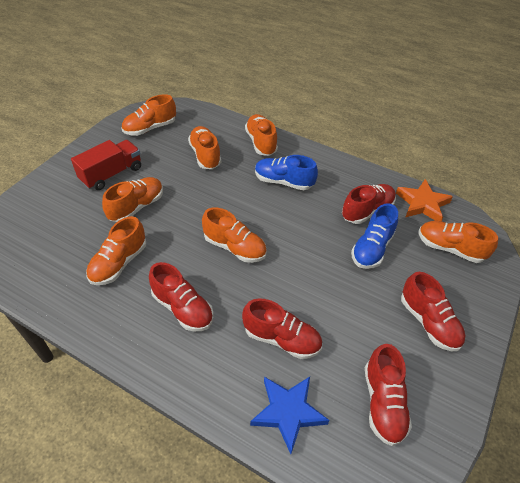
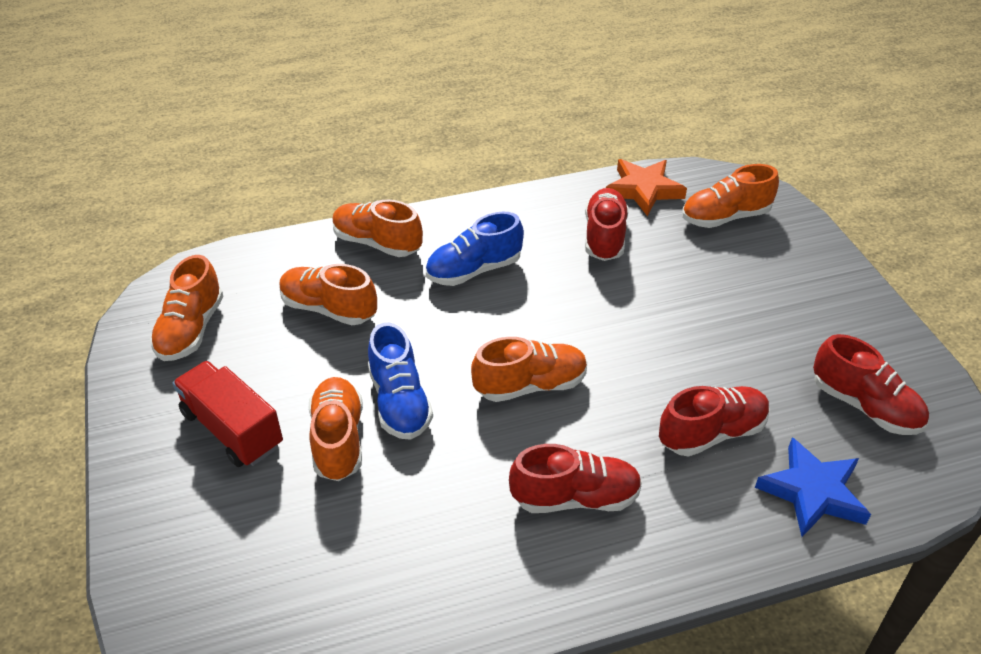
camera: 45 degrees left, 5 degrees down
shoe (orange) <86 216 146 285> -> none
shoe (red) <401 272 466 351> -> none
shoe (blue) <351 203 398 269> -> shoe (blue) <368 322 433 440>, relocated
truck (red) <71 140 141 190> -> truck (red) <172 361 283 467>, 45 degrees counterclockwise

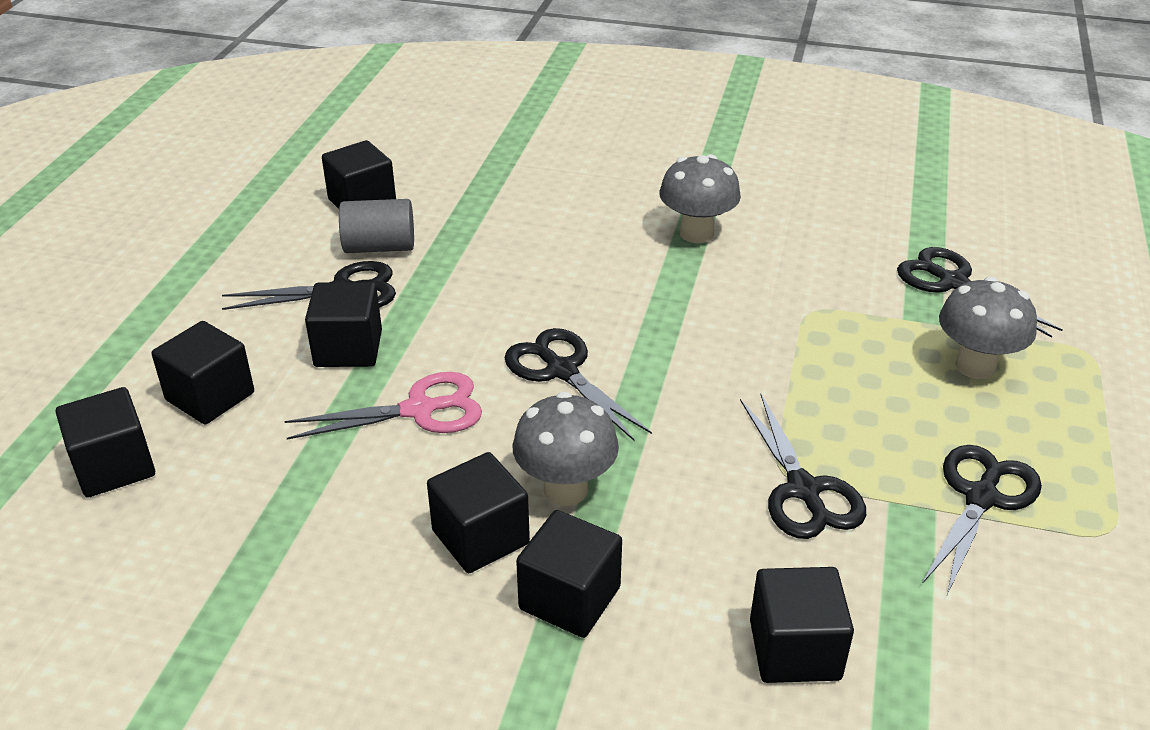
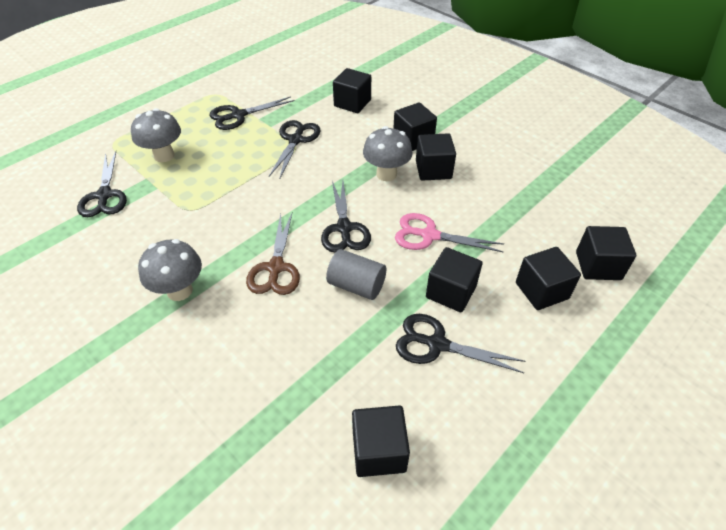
camera: 150 degrees left, 10 degrees up
none -> scissors (brown) <246 213 300 295>
cylinder (grey) <339 199 414 253> -> cylinder (grey) <326 249 386 300>, relocated

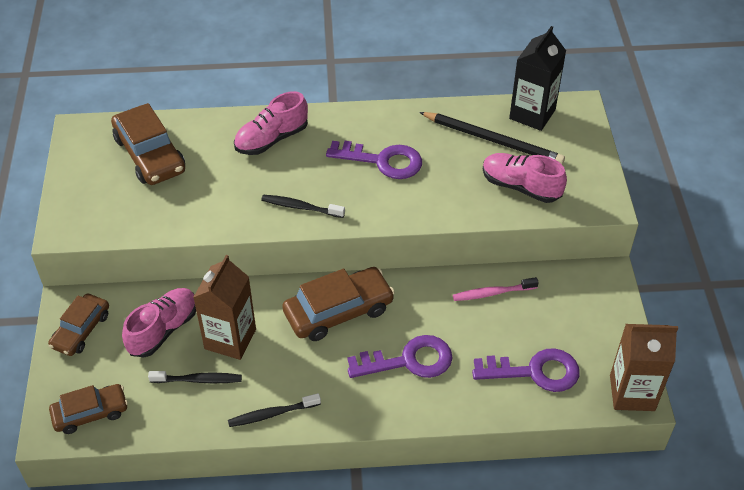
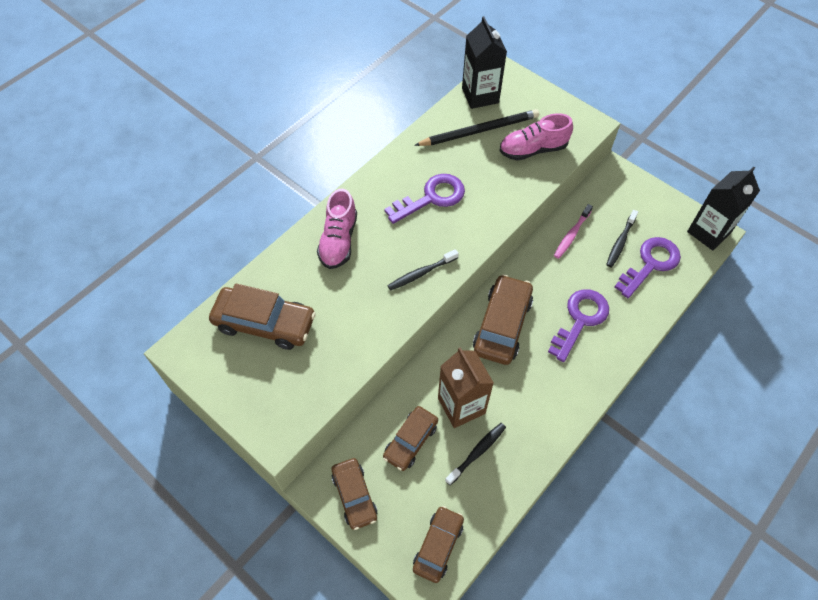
camera: 45 degrees left, 10 degrees up
toothbrush (black) <228 393 321 427> -> toothbrush (black) <606 210 638 268>, relocated
shoe (pink) <122 288 196 357> -> car (brown) <383 406 438 471>
carton (brown) <610 324 678 411> -> carton (black) <687 167 760 250>

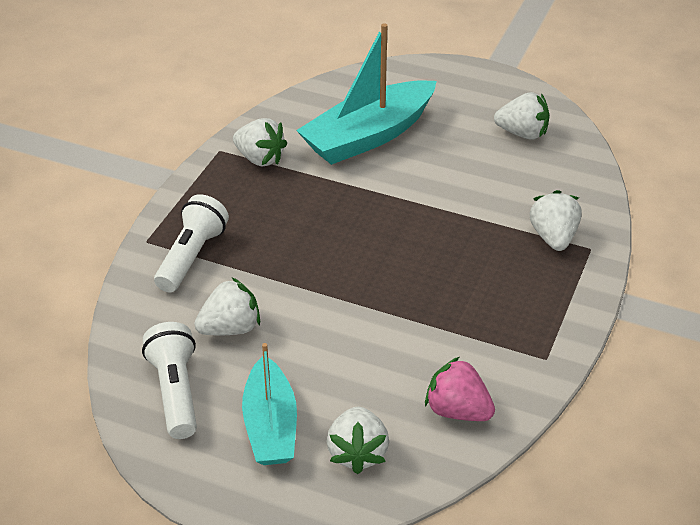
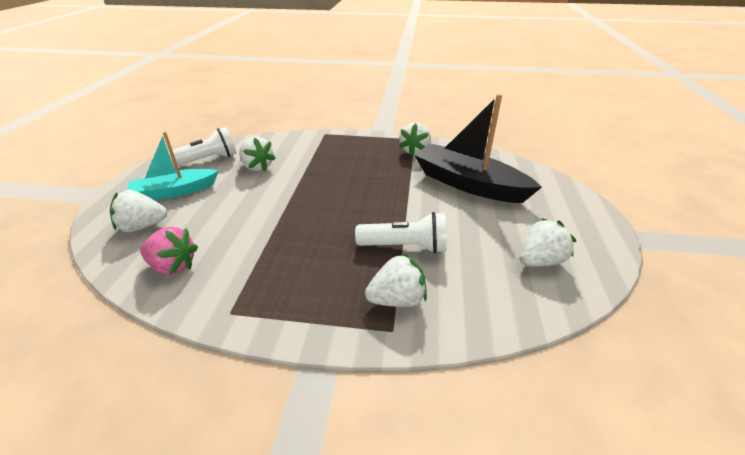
camera: 75 degrees right, 5 degrees down
flashlight (white) <154 194 229 292> -> flashlight (white) <355 212 446 254>, relocated
boat (turquoise) <296 23 437 165> -> boat (black) <414 94 542 203>
strawberry (pink) <425 357 495 421> -> strawberry (pink) <140 227 198 275>, 90 degrees clockwise
strawberry (white) <494 92 549 140> -> strawberry (white) <519 218 576 266>, 120 degrees counterclockwise

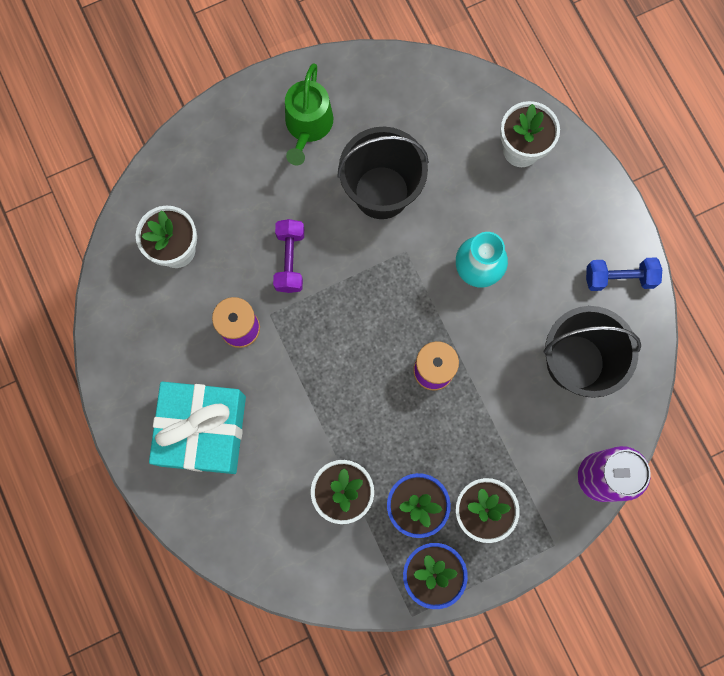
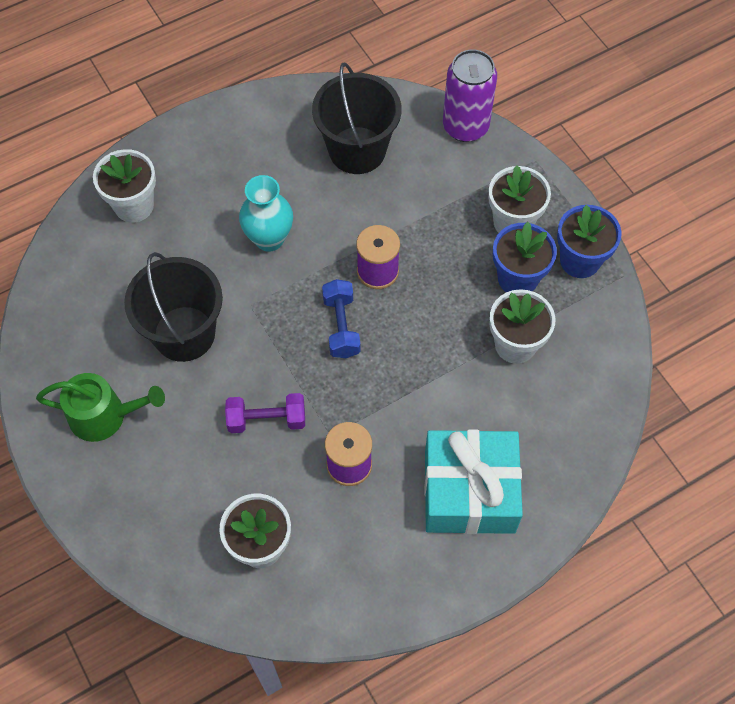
camera: 95 degrees left, 15 degrees down
dumbbell (blue) <586 257 662 291> -> dumbbell (blue) <322 279 361 358>, relocated

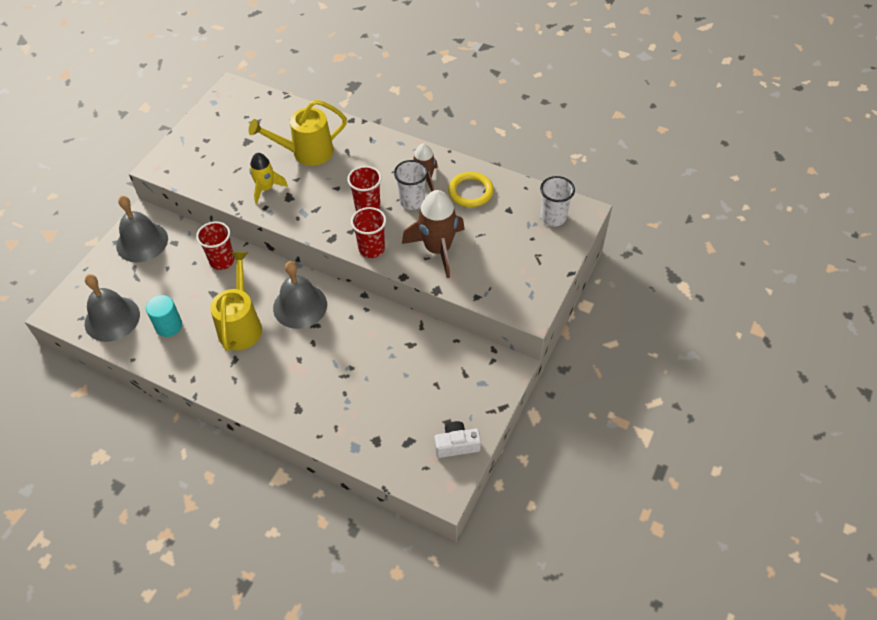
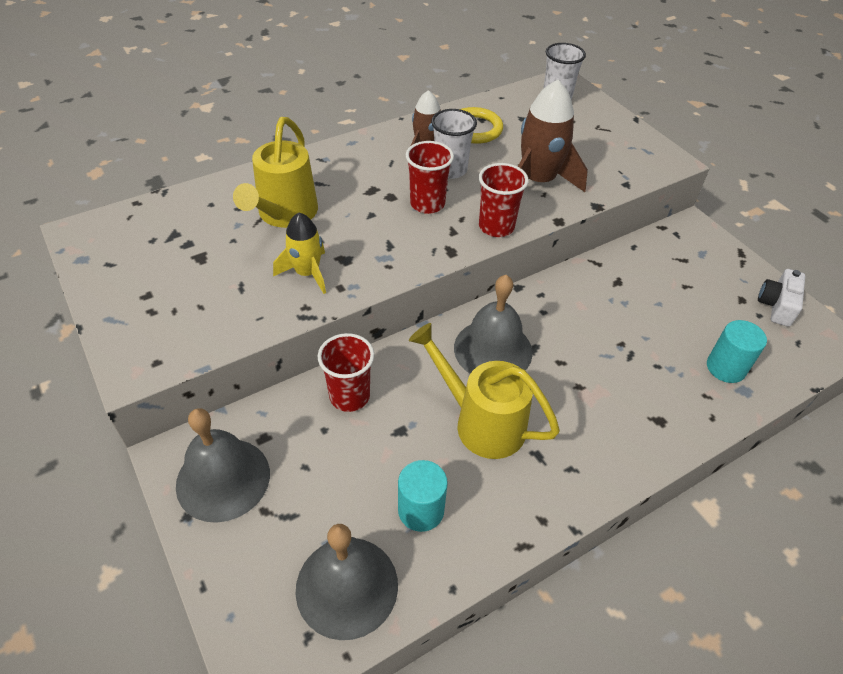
camera: 60 degrees left, 5 degrees down
none -> cylinder (turquoise) <707 320 767 383>

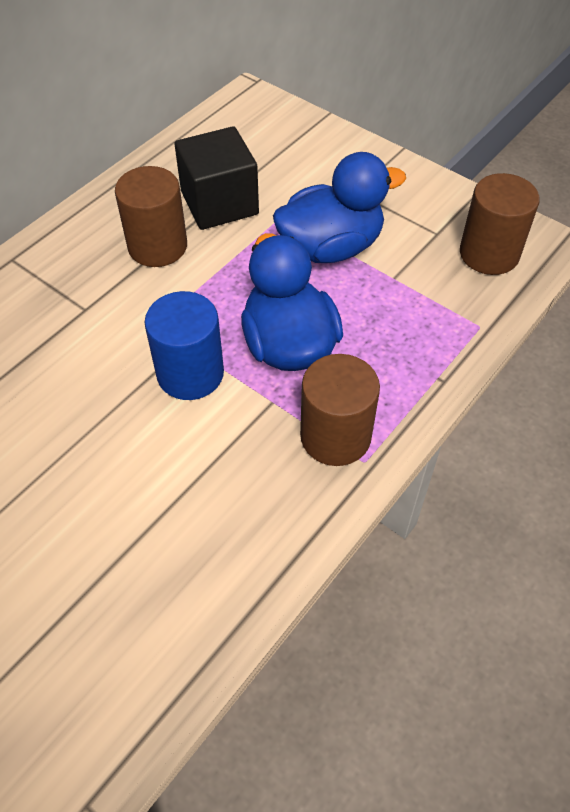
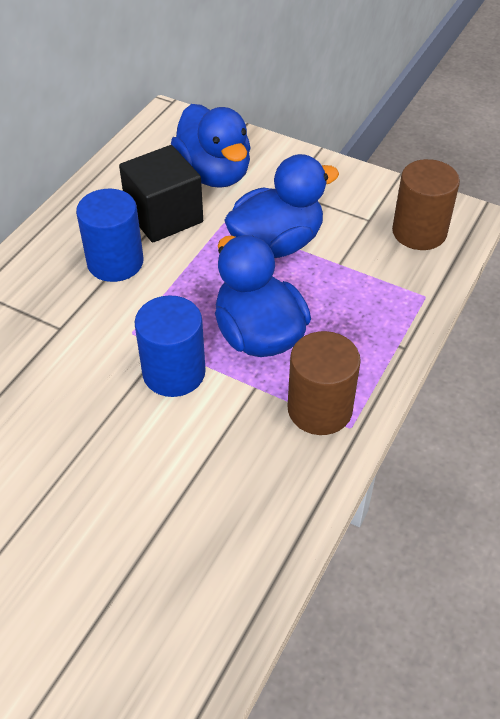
camera: 10 degrees left, 5 degrees down
none -> duck (blue) <171 104 251 188>
cylinder (brown) <115 166 187 267> -> cylinder (blue) <76 189 143 282>

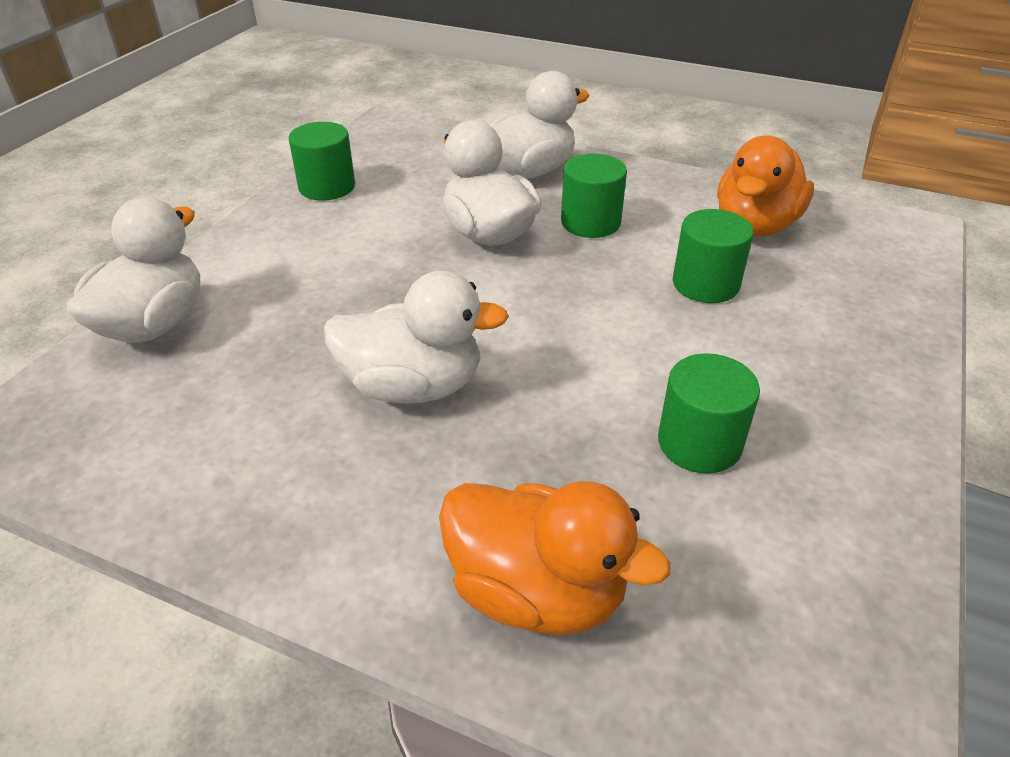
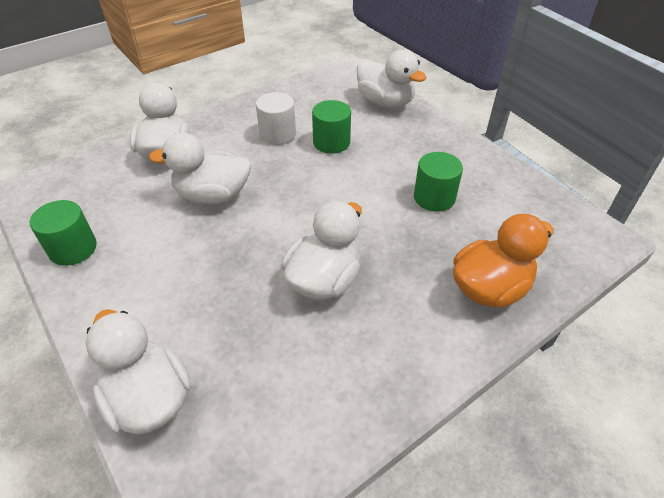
camera: 60 degrees left, 5 degrees up
cylinder (green) <561 154 627 238> -> none
duck (orange) <717 135 814 237> -> none
none -> cylinder (white) <256 92 296 145>
none -> duck (white) <357 50 427 108>

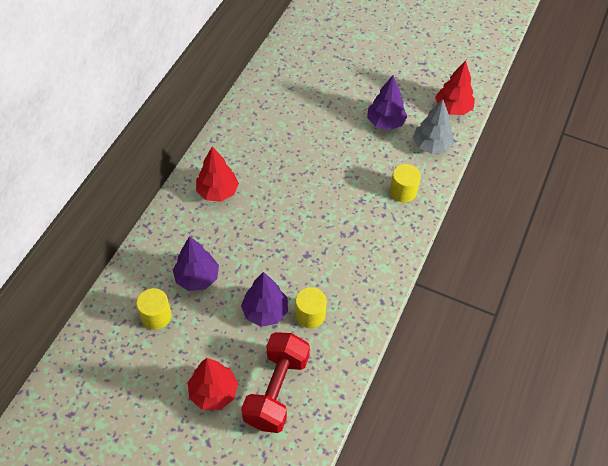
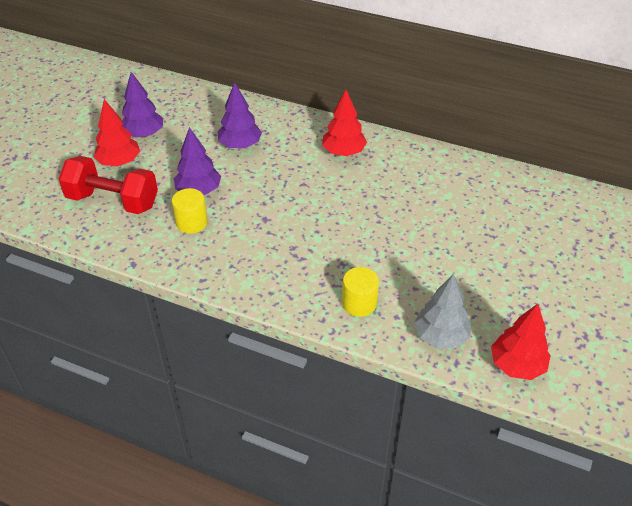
camera: 90 degrees right, 10 degrees down
cylinder (yellow) <136 288 172 330> -> none
tree (purple) <367 75 407 130> -> tree (purple) <122 72 163 138>, relocated

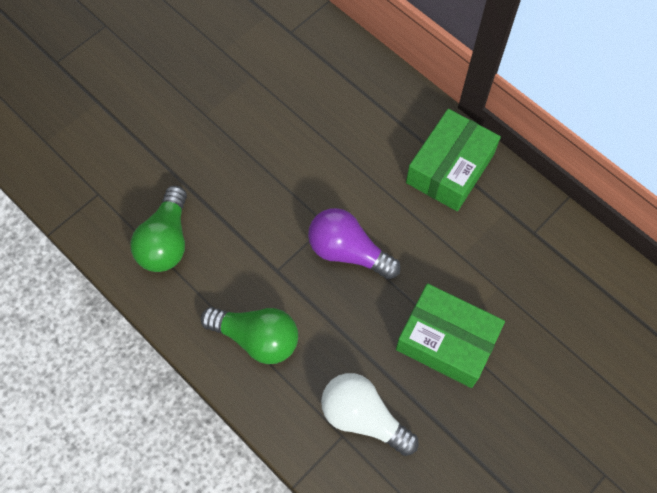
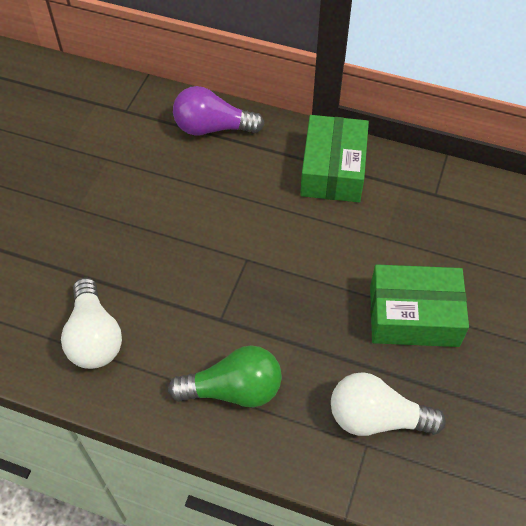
camera: 25 degrees left, 10 degrees down
light bulb (purple) <308 208 401 279> -> light bulb (purple) <173 86 264 136>, relocated
light bulb (green) <130 186 187 272> -> light bulb (white) <61 278 122 369>

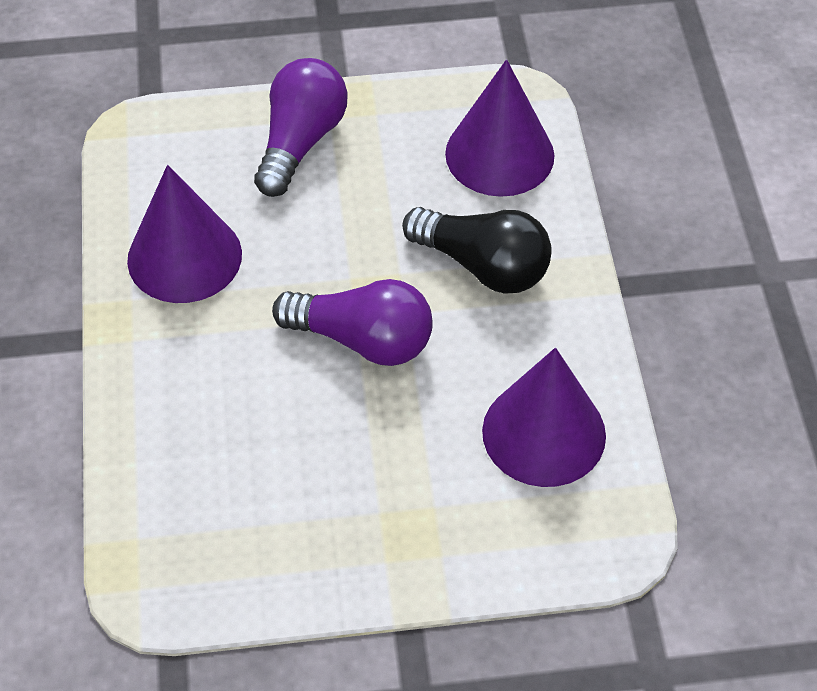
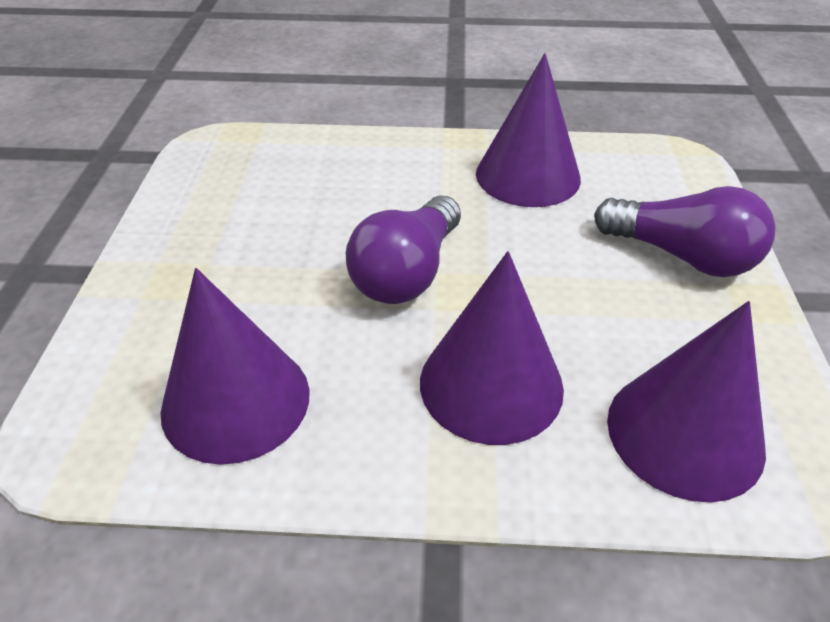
camera: 100 degrees right, 10 degrees down
light bulb (black) <402 207 552 294> -> cone (purple) <420 251 564 445>

